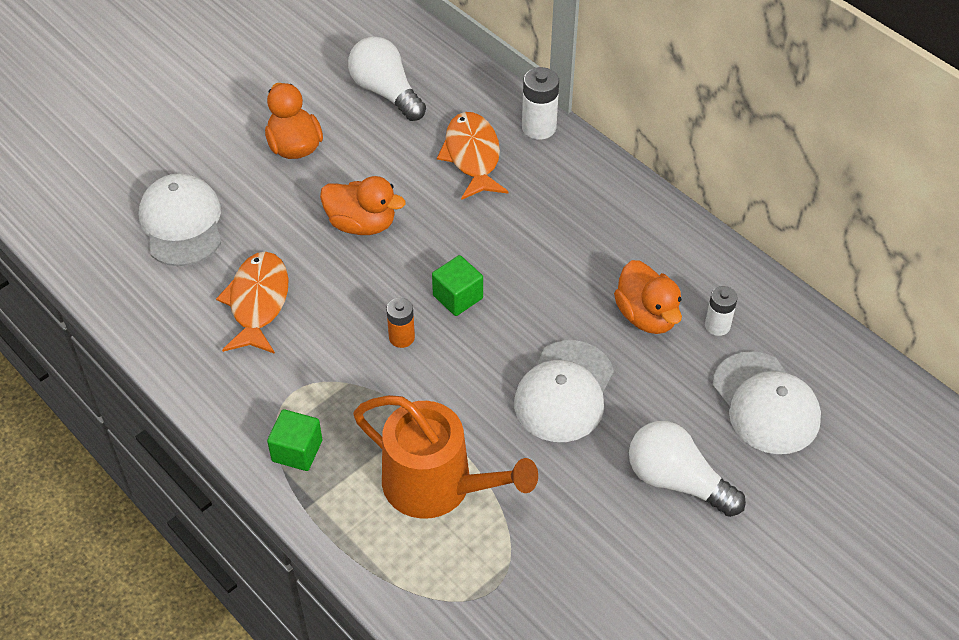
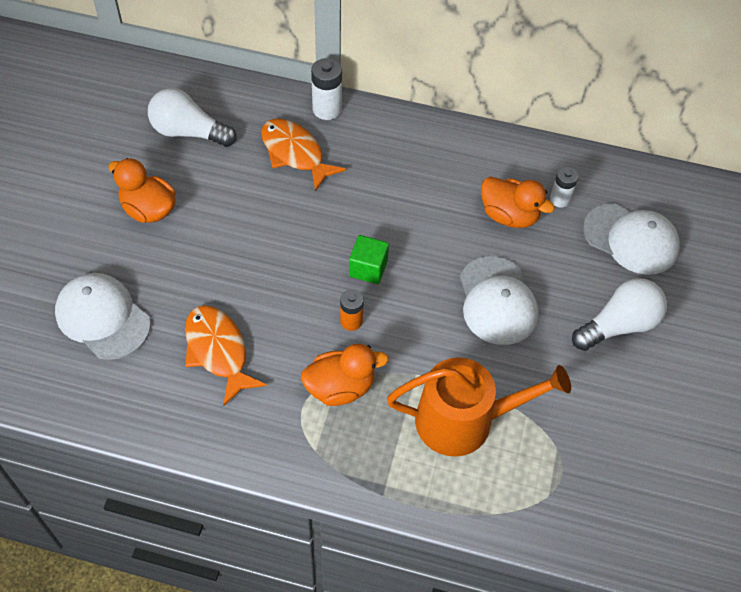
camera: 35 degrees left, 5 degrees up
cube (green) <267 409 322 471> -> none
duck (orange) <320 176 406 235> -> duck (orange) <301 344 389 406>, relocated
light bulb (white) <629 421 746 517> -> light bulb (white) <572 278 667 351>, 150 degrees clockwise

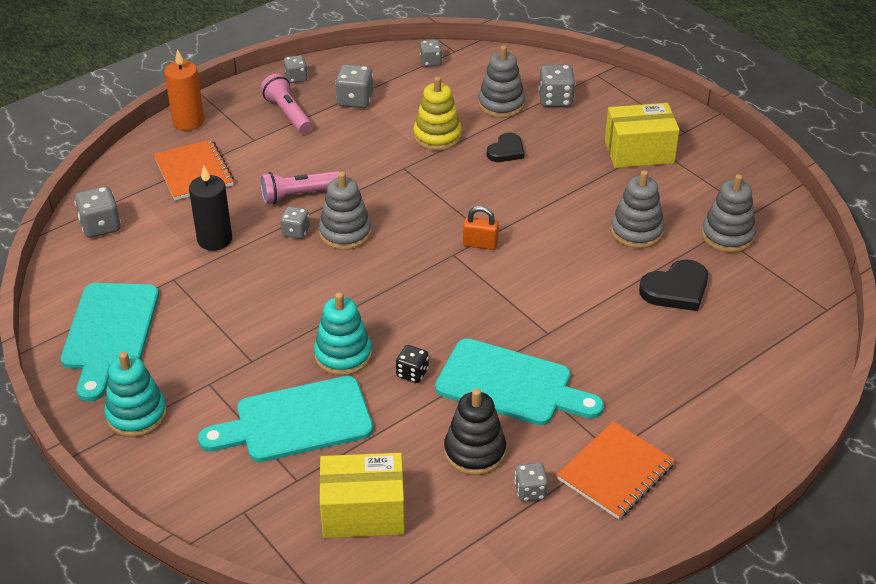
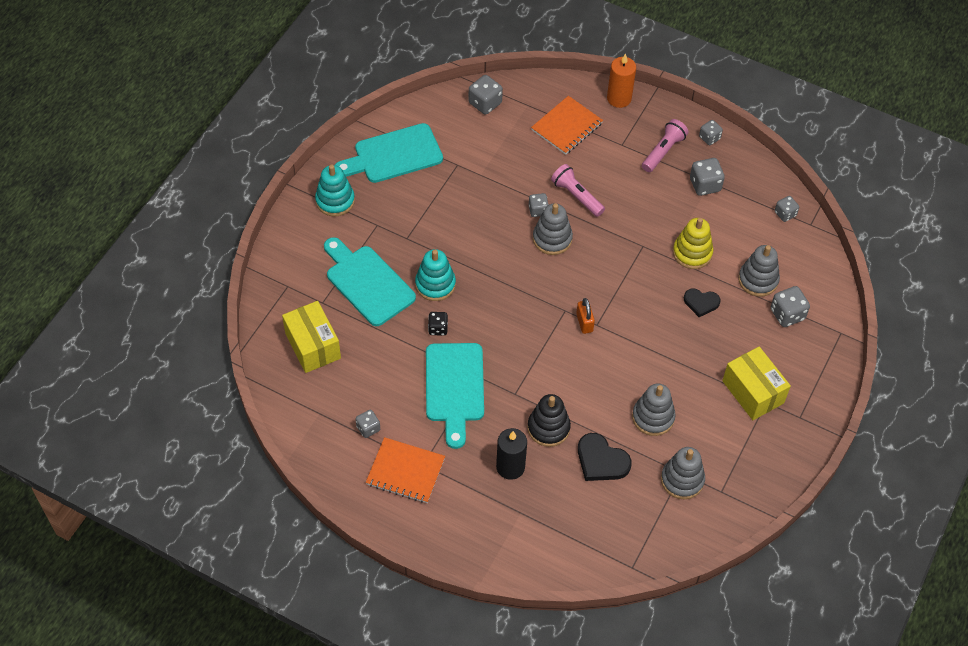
camera: 65 degrees right, 15 degrees up
candle (black) <189 165 232 251> -> candle (black) <496 428 527 480>, relocated
stacking toy (black) <444 389 506 475> -> stacking toy (black) <528 394 571 447>, relocated

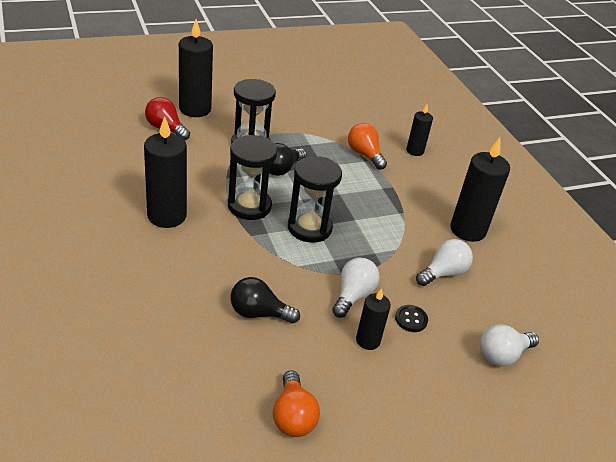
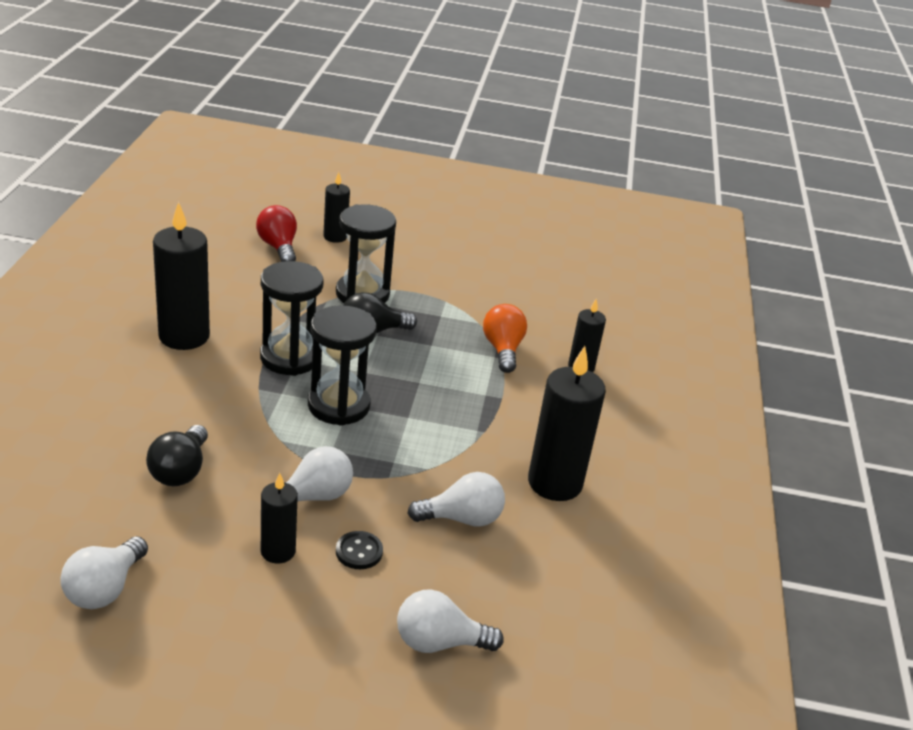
camera: 30 degrees right, 5 degrees down
light bulb (orange) <273 370 320 437> -> light bulb (white) <60 536 148 609>
light bulb (black) <231 277 300 324> -> light bulb (black) <146 425 208 486>, 120 degrees counterclockwise
candle (black) <179 19 213 117> -> candle (black) <323 172 350 243>, x0.56

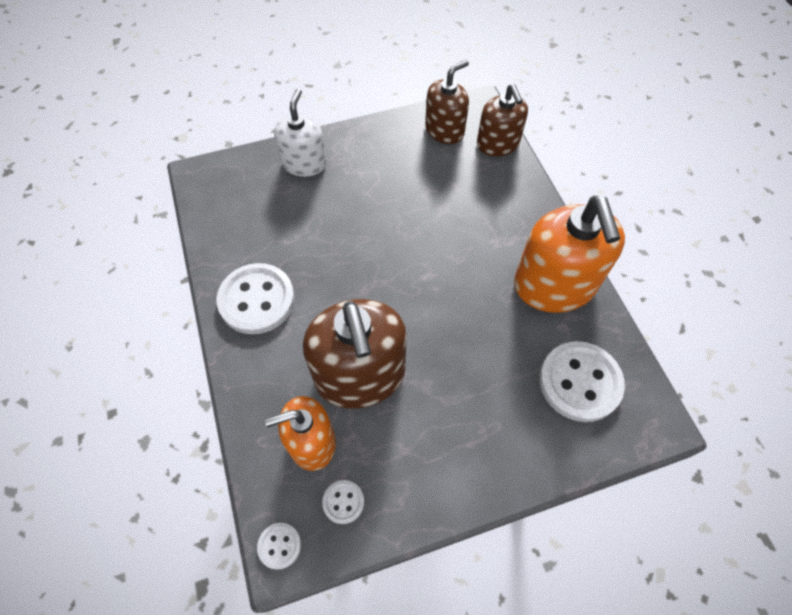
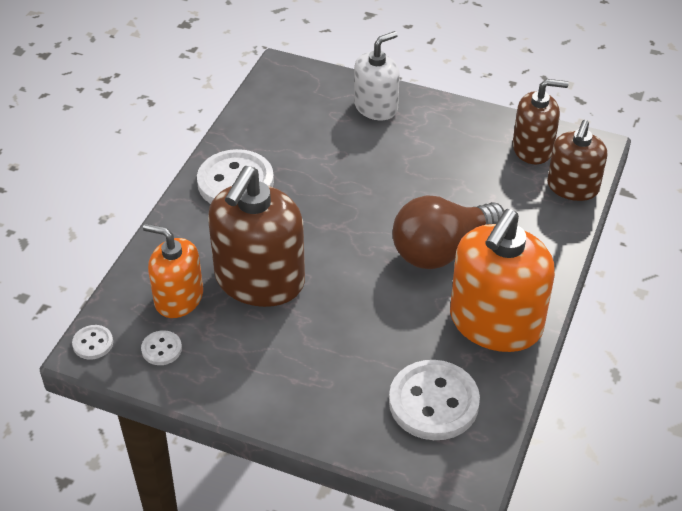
camera: 40 degrees right, 15 degrees down
none -> light bulb (brown) <393 195 504 269>

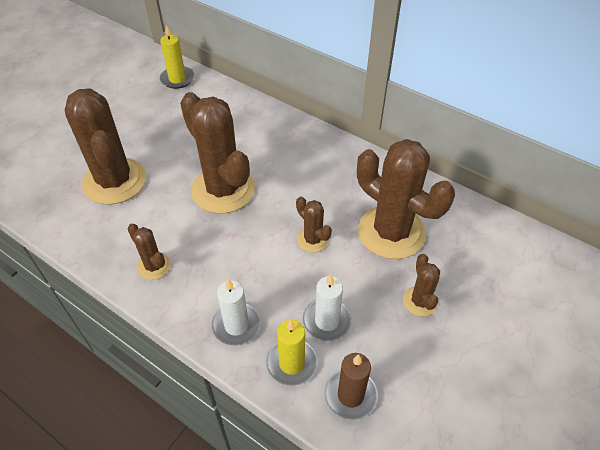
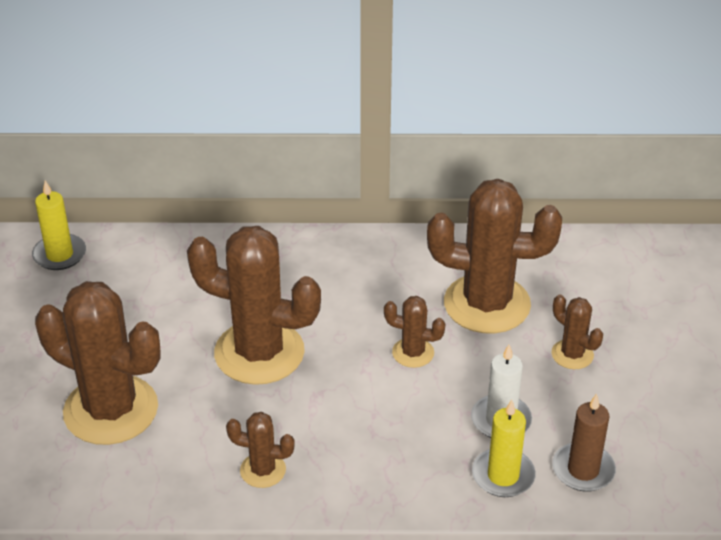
camera: 35 degrees left, 10 degrees down
candle (white) <211 279 261 346> -> none

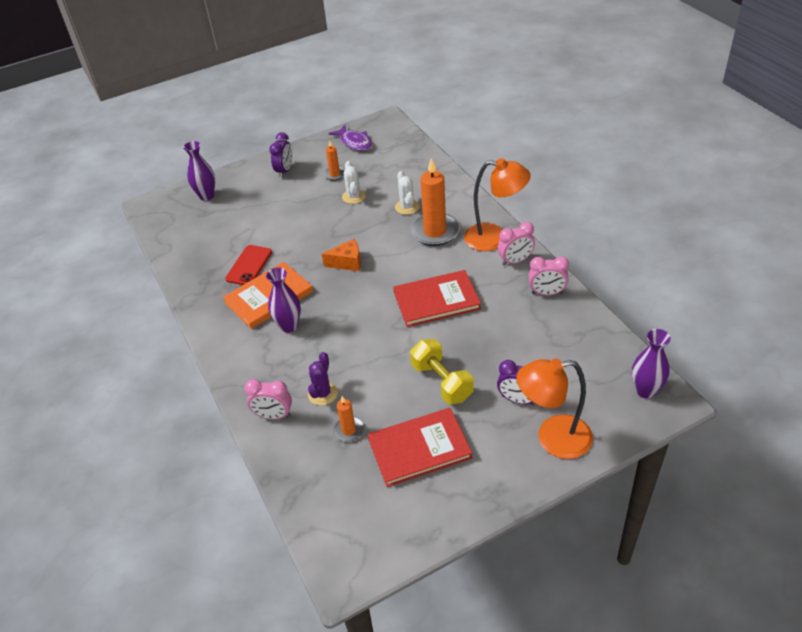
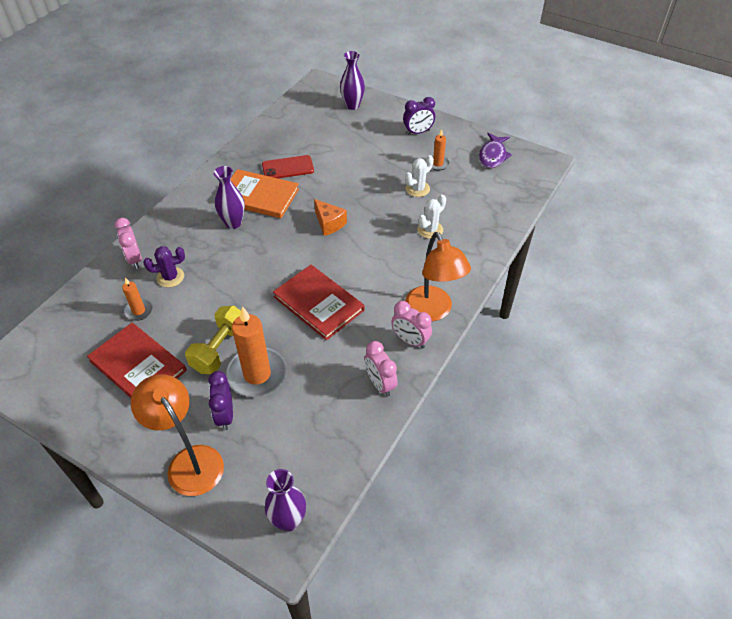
camera: 55 degrees right, 5 degrees up
candle (orange) <410 158 460 246> -> candle (orange) <226 306 287 397>, relocated

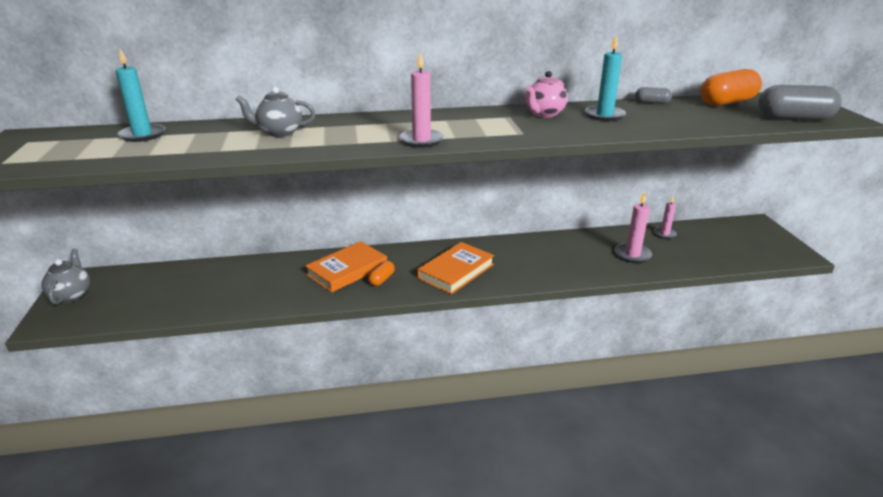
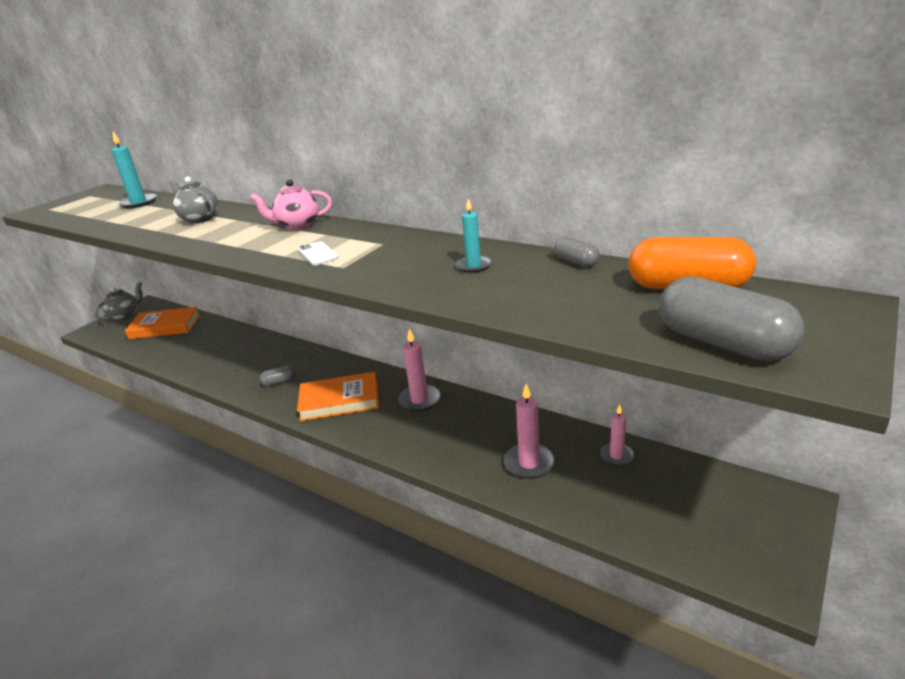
camera: 45 degrees right, 0 degrees up
none -> phone (white) <298 241 339 266>
book (orange) <305 241 387 293> -> book (orange) <125 307 200 339>, relocated
candle (pink) <399 52 444 148> -> candle (pink) <398 329 441 411>, relocated
teapot (pink) <525 71 568 118> -> teapot (pink) <250 179 332 230>, relocated
capsule (orange) <368 261 395 286> -> capsule (grey) <259 365 297 387>
candle (turquoise) <585 35 626 121> -> candle (turquoise) <456 199 492 273>, x0.66

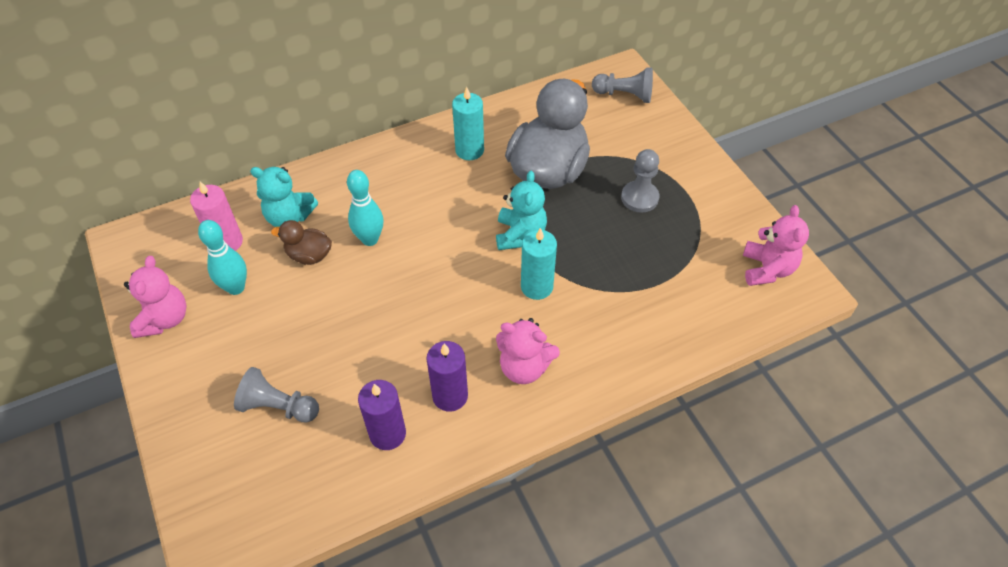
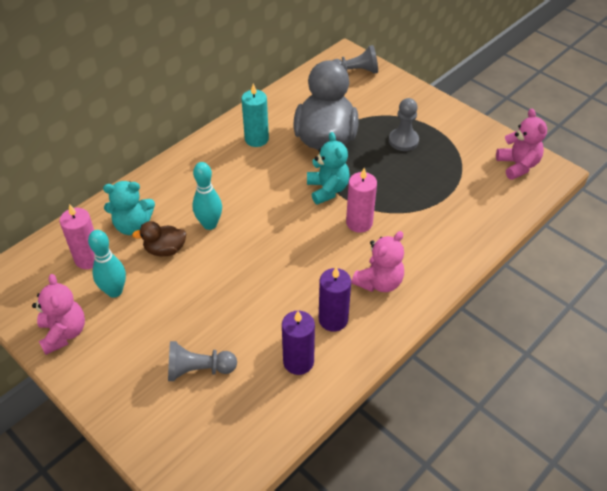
camera: 20 degrees left, 5 degrees down
candle (turquoise) <521 228 557 300> -> candle (pink) <346 168 377 233>
teddy bear (pink) <496 318 560 384> -> teddy bear (pink) <352 231 404 292>, 45 degrees counterclockwise

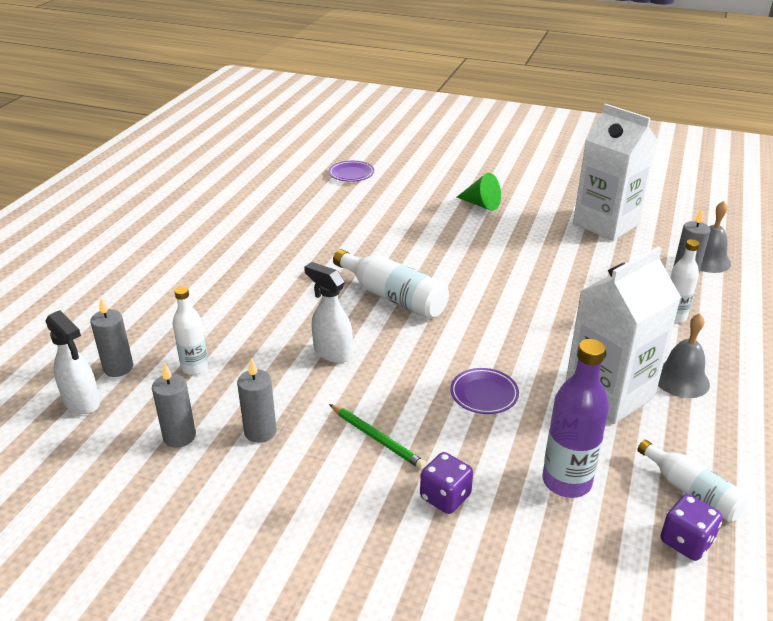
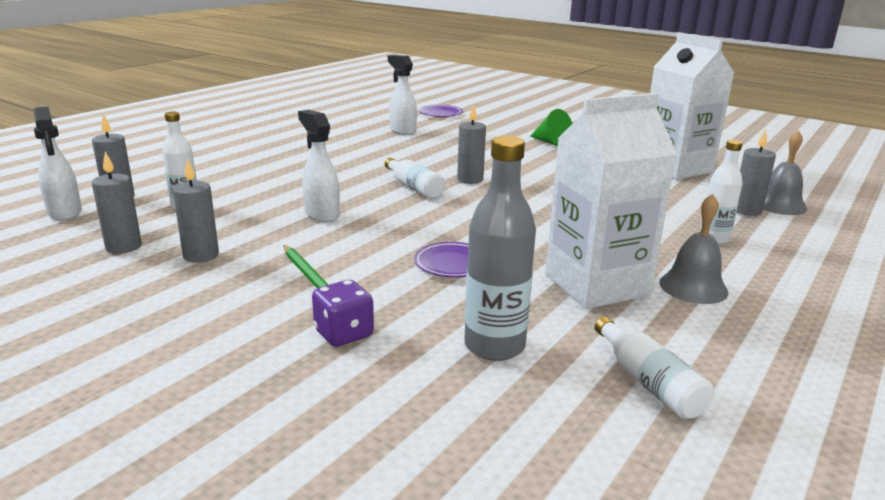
camera: 15 degrees right, 10 degrees down
dice (purple) <660 494 723 561> -> none
none -> spray bottle (white) <388 55 417 135>
none -> candle (grey) <457 103 486 184>
bottle (purple) <542 339 609 498> -> bottle (grey) <464 136 536 361>
bottle (white) <333 249 449 319> -> bottle (white) <385 158 445 199>, x0.64

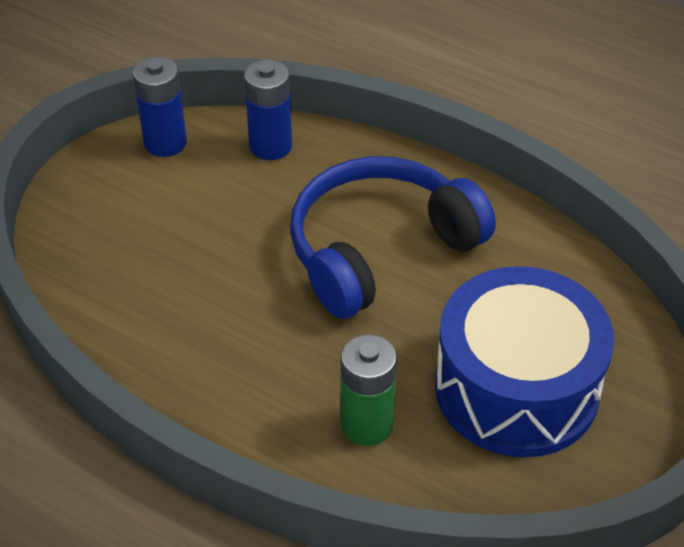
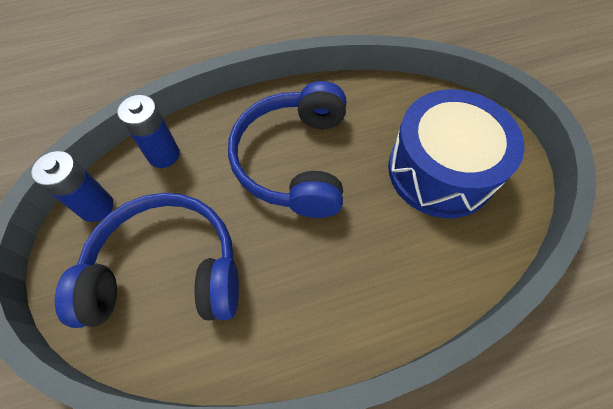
camera: 50 degrees left, 15 degrees up
battery (green) <341 334 397 446> -> none
none -> headphones (blue) <55 193 239 328>

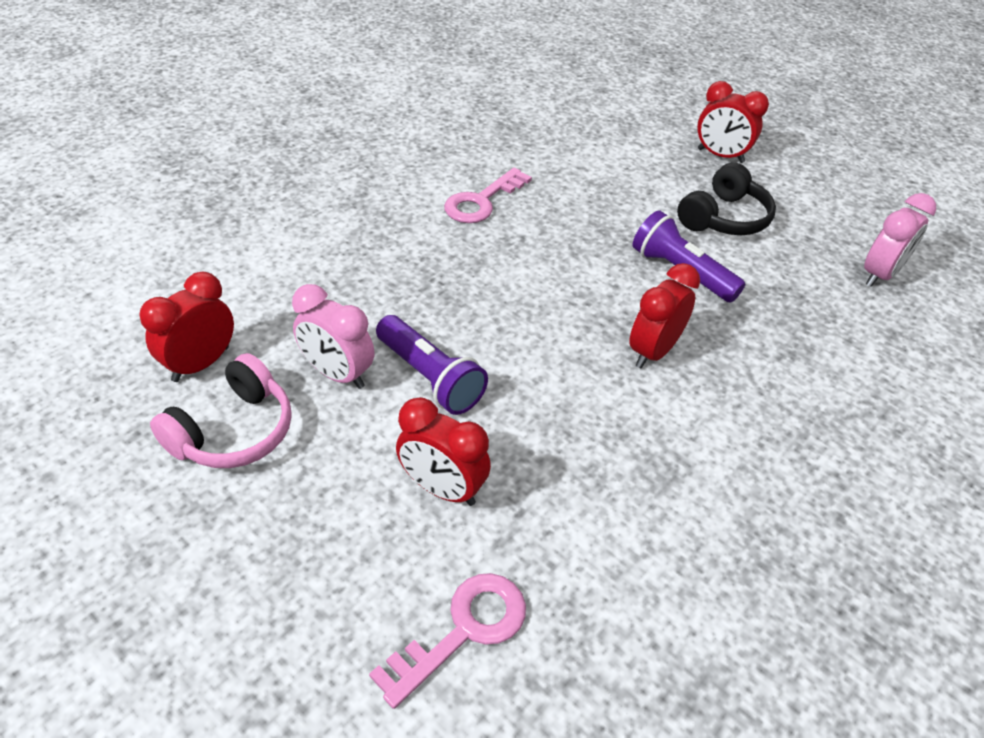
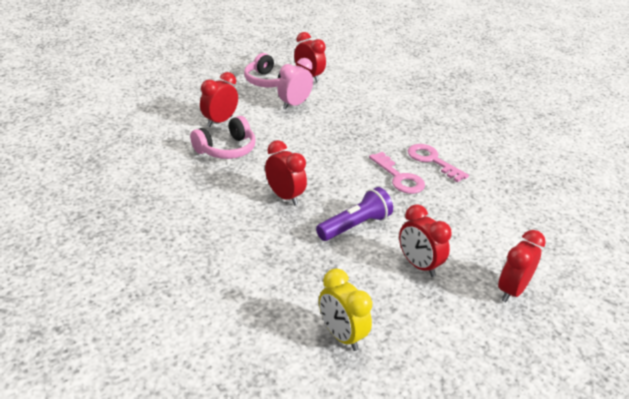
camera: 100 degrees right, 10 degrees down
flashlight (purple) <376 315 488 415> -> none
none -> headphones (pink) <190 116 256 159>
key (pink) <369 573 526 709> -> key (pink) <369 152 425 194>, relocated
headphones (black) <677 163 776 235> -> clock (red) <399 204 452 277>
clock (pink) <864 193 936 287> -> clock (yellow) <319 268 372 351>

